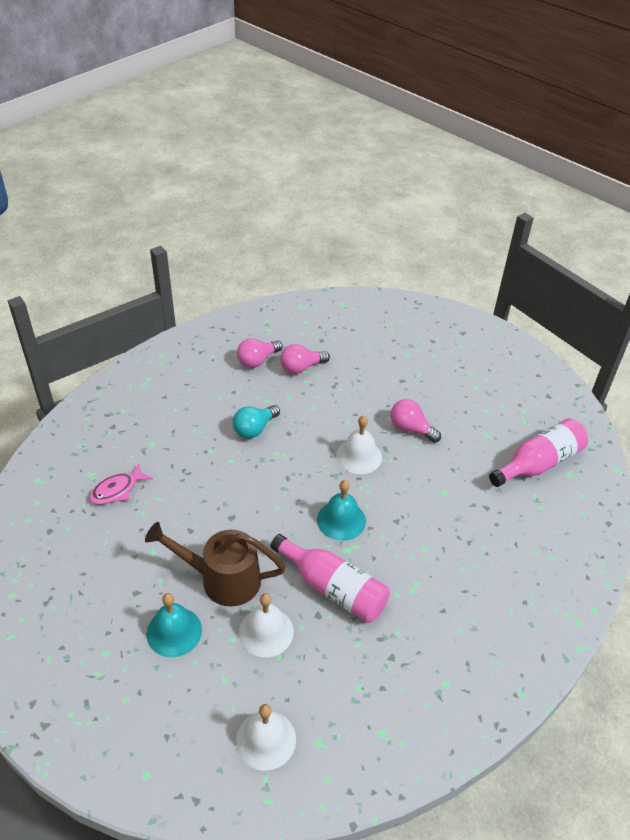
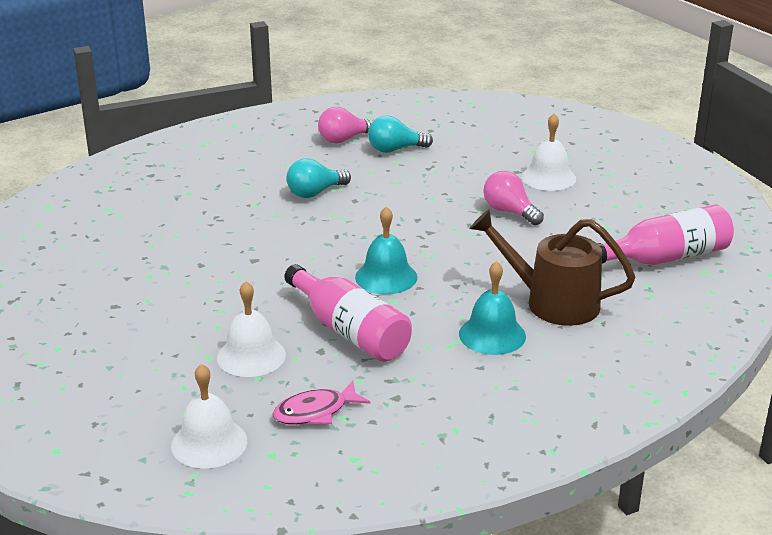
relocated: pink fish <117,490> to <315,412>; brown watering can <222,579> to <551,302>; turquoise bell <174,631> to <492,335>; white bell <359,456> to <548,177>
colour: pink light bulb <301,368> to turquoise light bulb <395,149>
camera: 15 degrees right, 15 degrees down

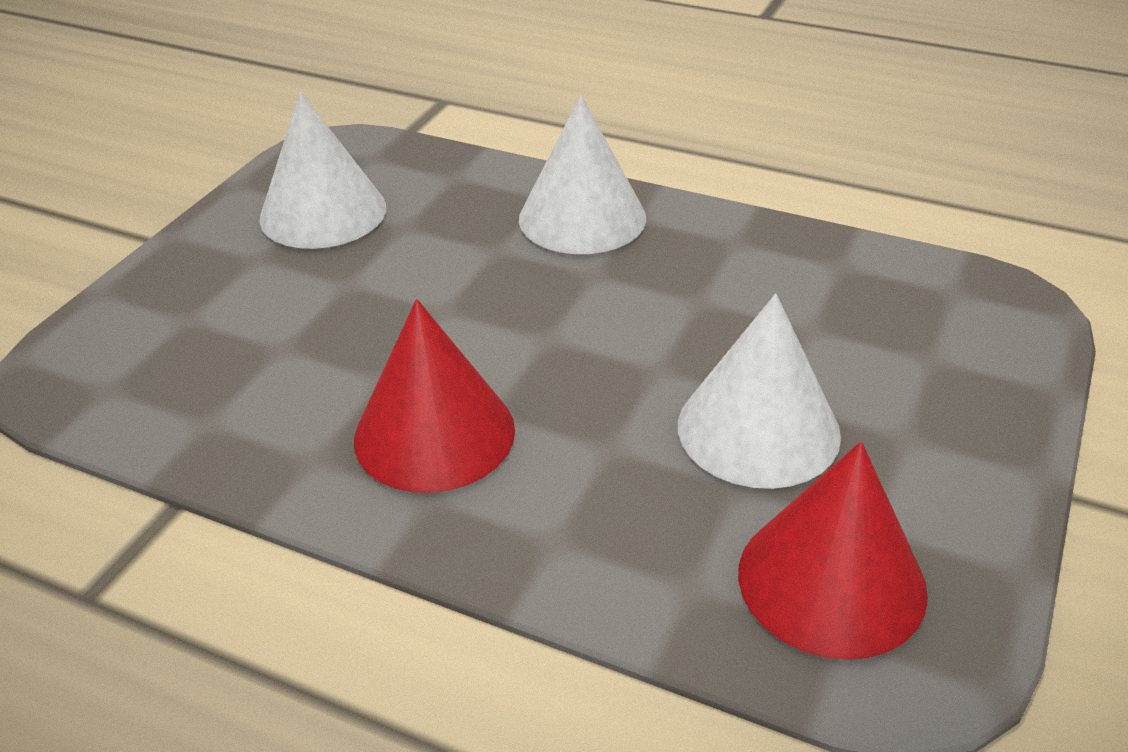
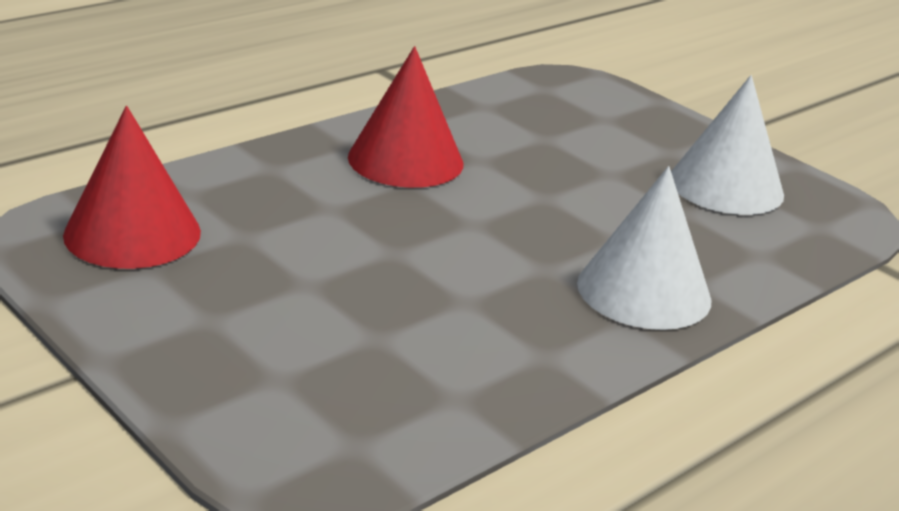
missing: white cone <758,429>
camera: 110 degrees right, 10 degrees down

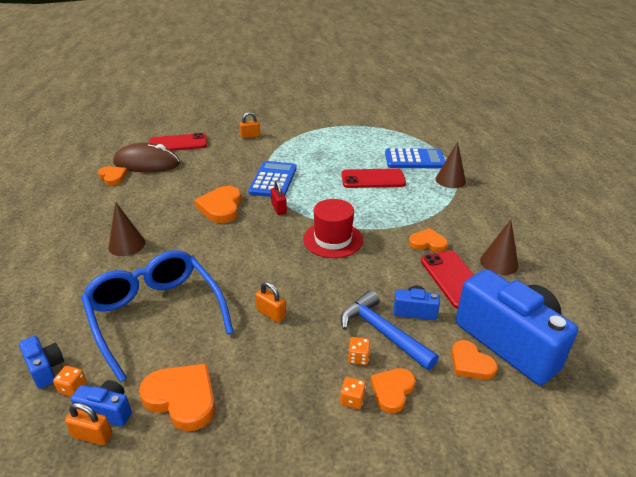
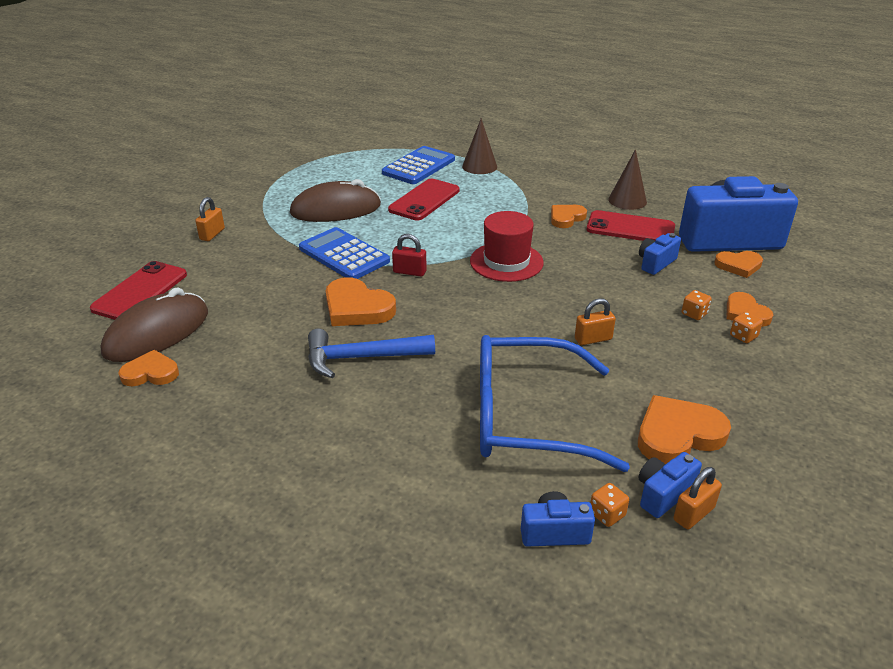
missing: brown cone <127,245>
appeared: brown mouse <336,209>
relocated: blue hammer <383,332> to <362,358>
camera: 55 degrees left, 0 degrees up

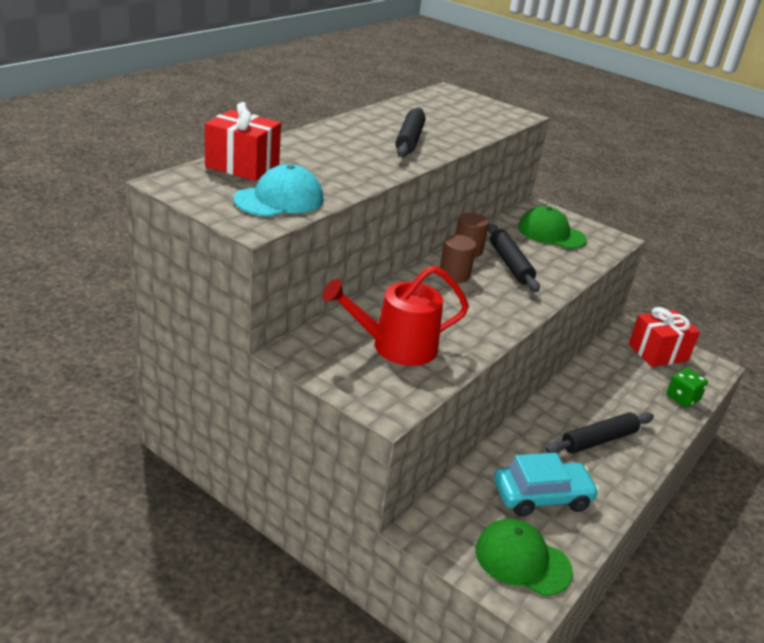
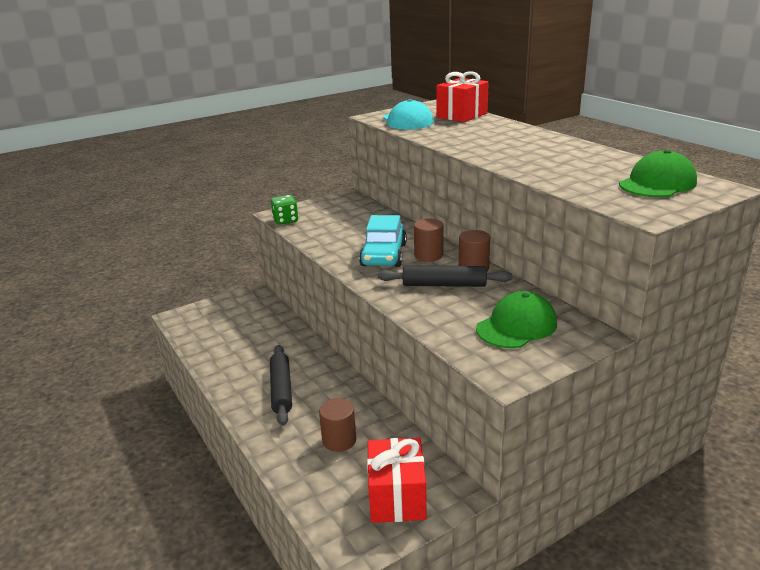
missing: red watering can <396,347>; black rolling pin <409,140>
appeared: brown cylinder <339,440>
relocated: green cap <522,560> to <657,183>; turquoise car <541,496> to <384,255>; green dice <682,398> to <285,220>
camera: 115 degrees right, 5 degrees down

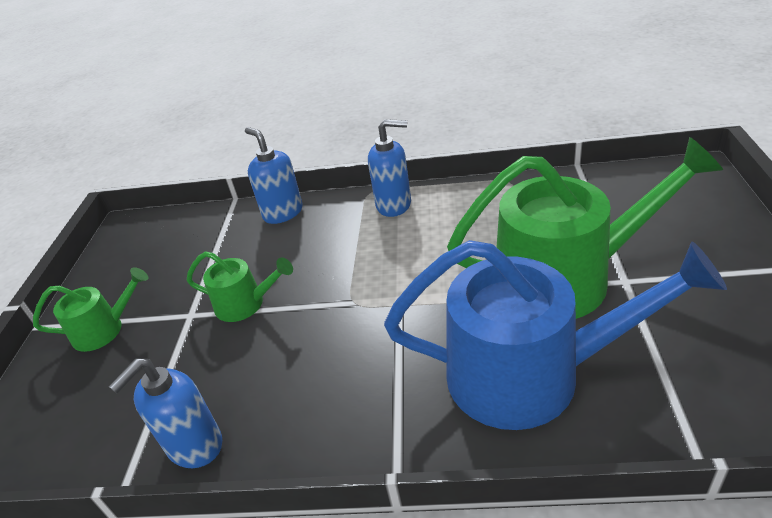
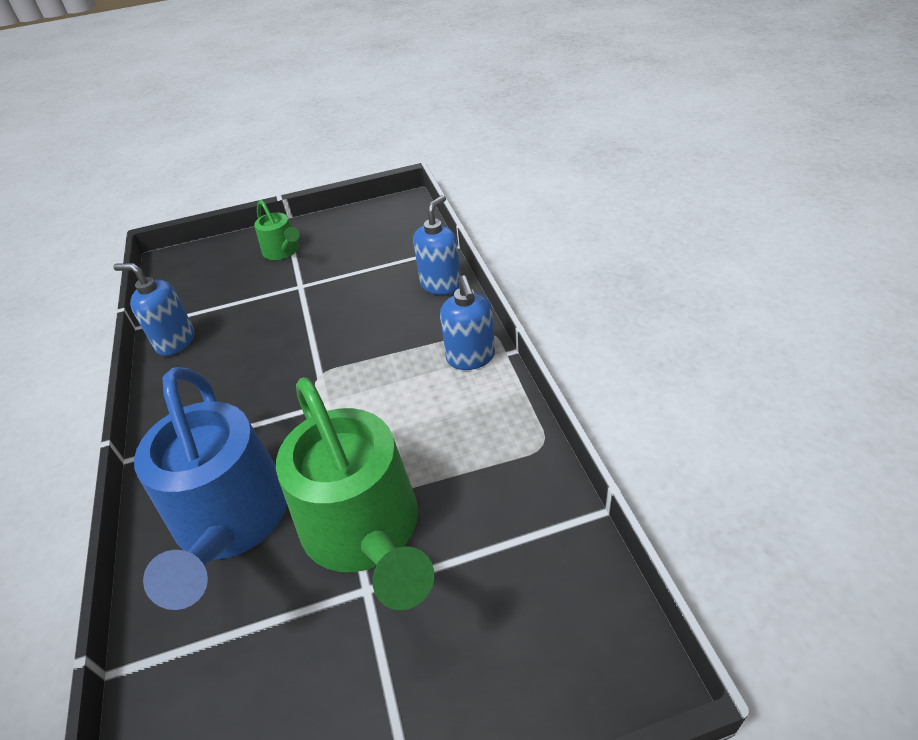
missing: green watering can <245,304>
camera: 70 degrees right, 5 degrees up

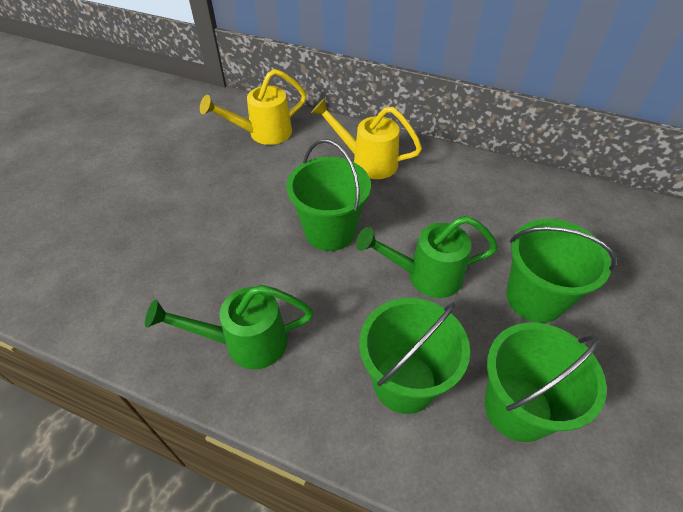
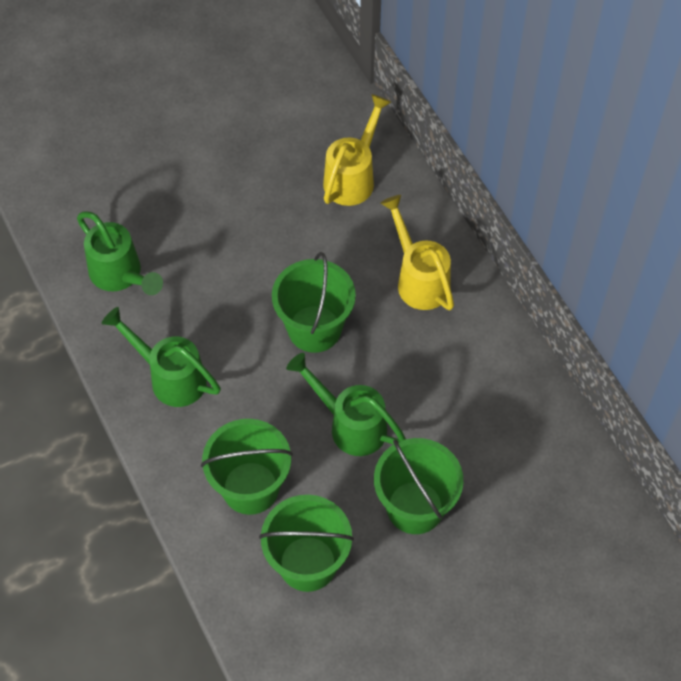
appeared: green watering can <121,276>
spun: yellow watering can <263,134> = <353,176> 105 degrees clockwise
camera: 40 degrees right, 10 degrees up

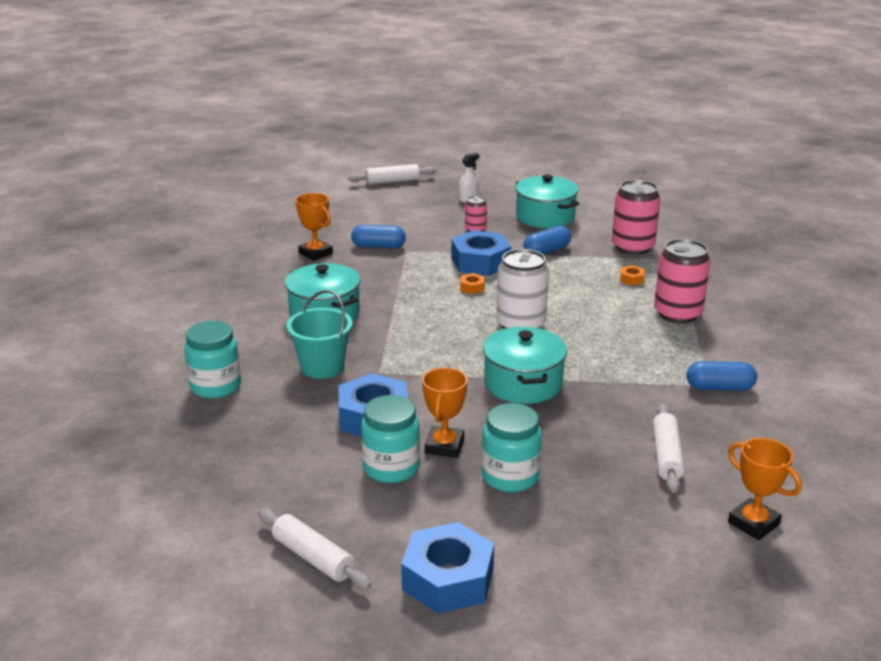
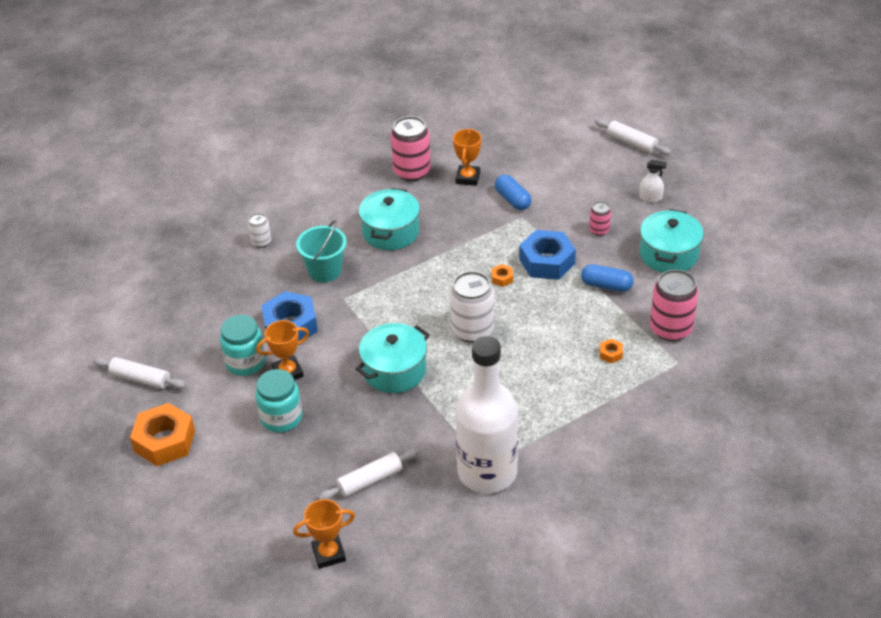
relocated: pink can <677,314> to <412,171>
exchanged: turquoise jar <215,386> to white can <261,242>; blue capsule <719,388> to white bottle <487,472>
colour: blue nut <448,579> to orange nut <164,441>
spun: white rolling pin <313,558> = <140,379> 75 degrees counterclockwise; orange trophy <753,523> = <328,554> 60 degrees clockwise
camera: 55 degrees right, 15 degrees up

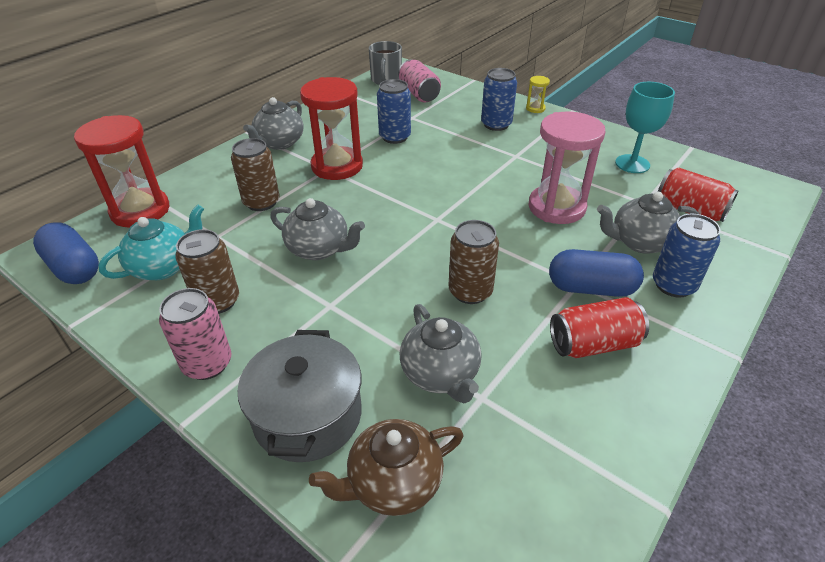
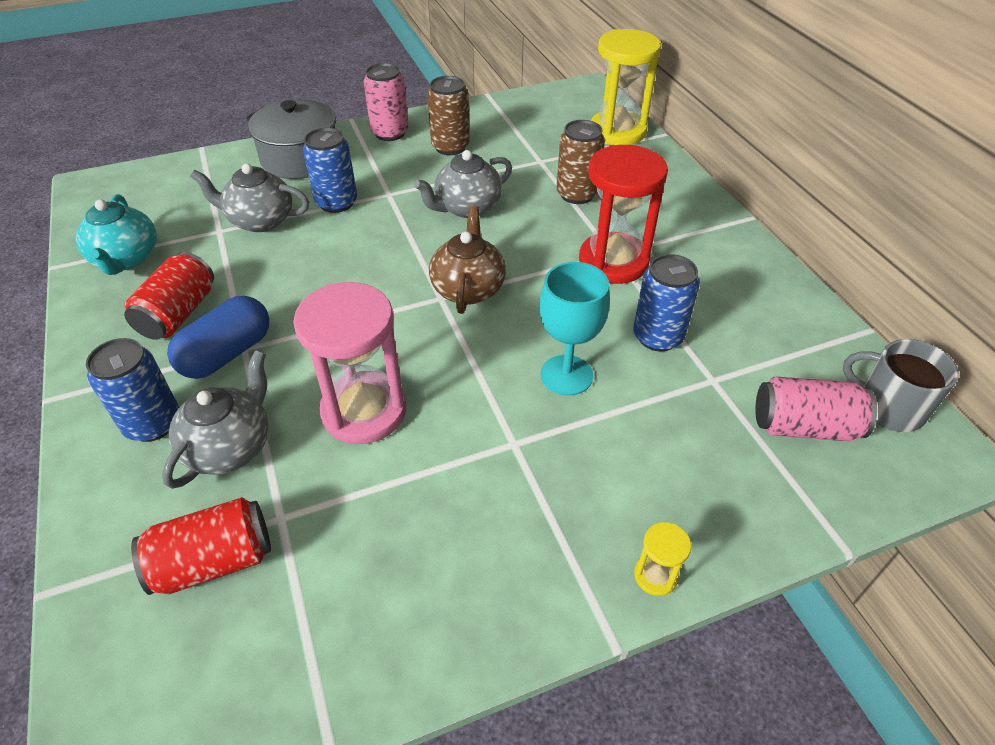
missing: blue capsule <74,268>; grey teapot <279,143>; brown can <470,291>
relocated: turquoise teapot <164,267> to <126,259>; brown teapot <393,483> to <468,288>; blue can <496,124> to <336,203>; turquoise goblet <632,164> to <566,375>
colour: red hourglass <140,211> to yellow hourglass <617,131>
camera: 120 degrees right, 5 degrees up

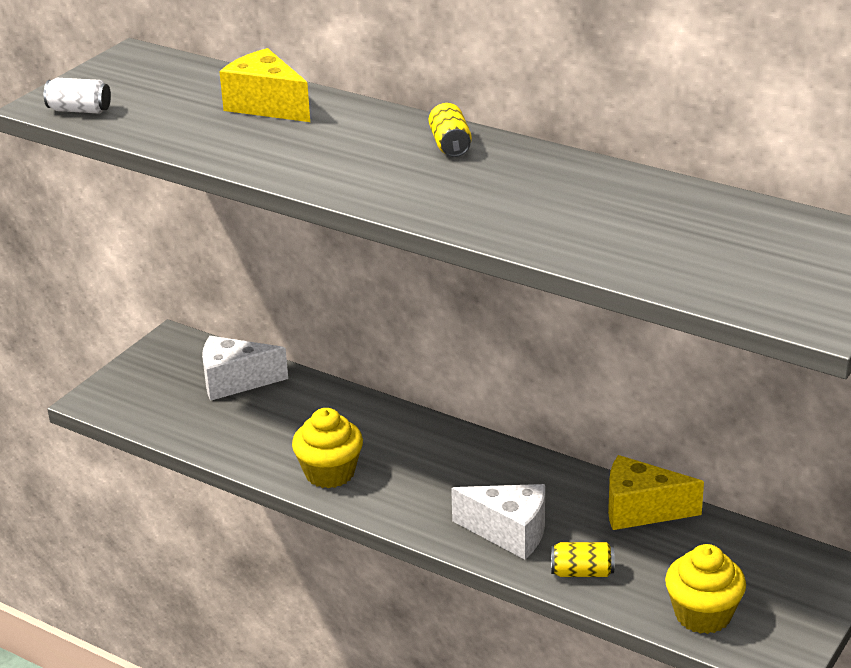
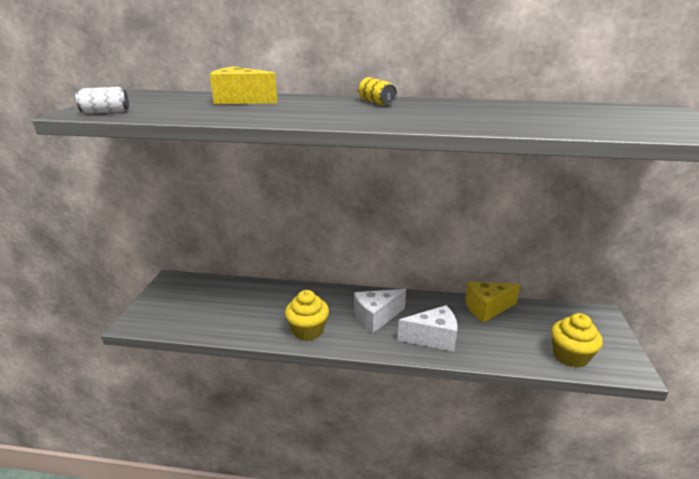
missing: yellow can <582,572>
relocated: white cheese <235,382> to <376,318>
camera: 25 degrees left, 5 degrees down

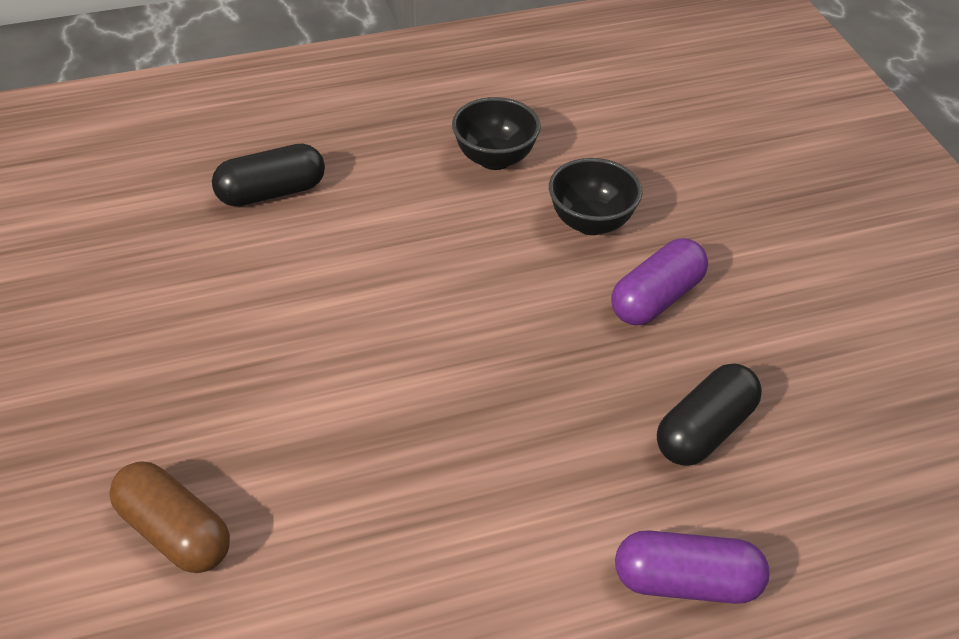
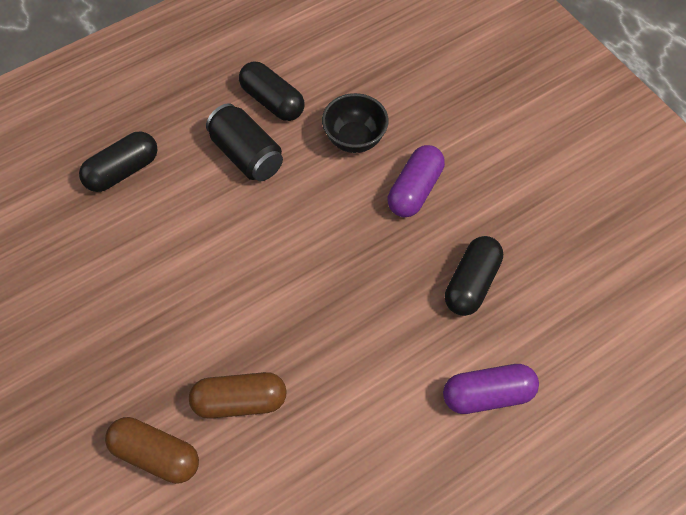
appeared: brown capsule <240,401>; black can <246,155>
exchanged: black bowl <495,158> to black capsule <272,101>
camera: 15 degrees left, 15 degrees up

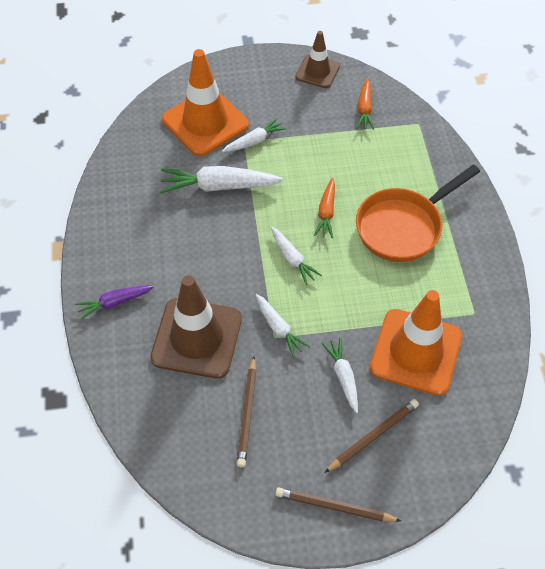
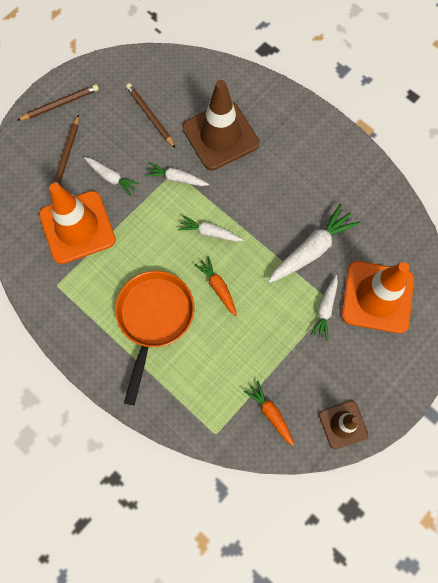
missing: purple carrot <114,303>
camera: 140 degrees right, 15 degrees up

